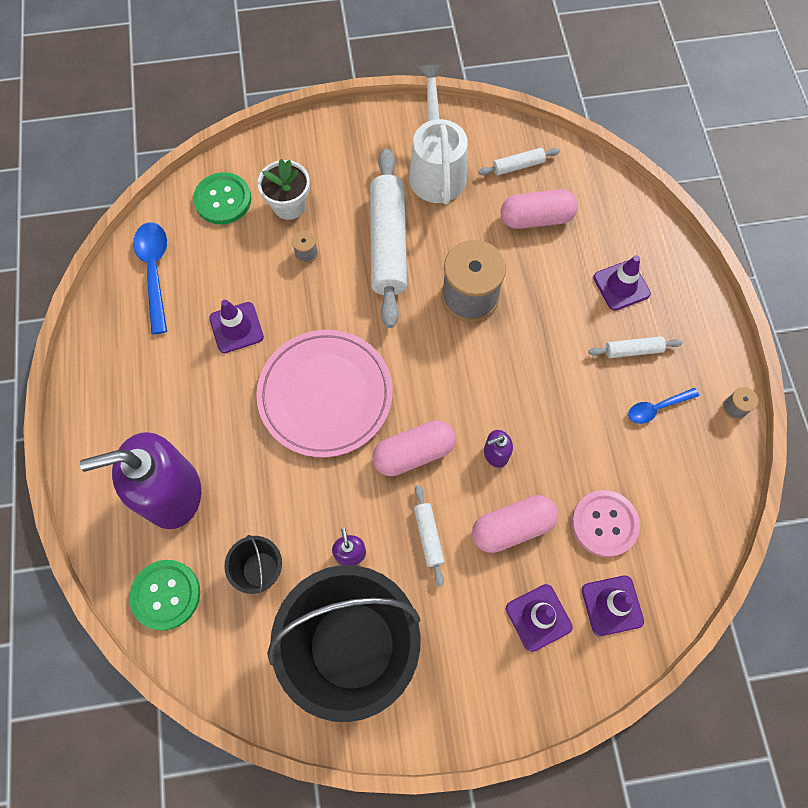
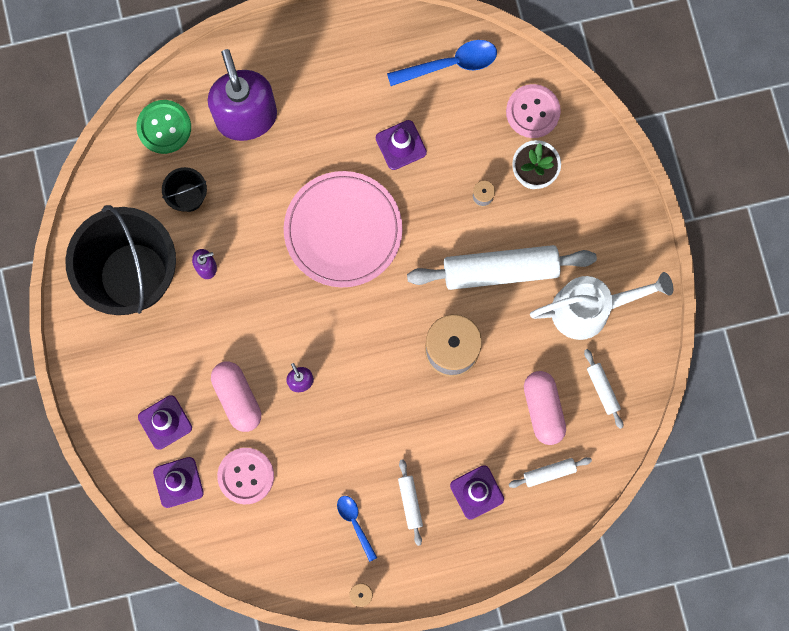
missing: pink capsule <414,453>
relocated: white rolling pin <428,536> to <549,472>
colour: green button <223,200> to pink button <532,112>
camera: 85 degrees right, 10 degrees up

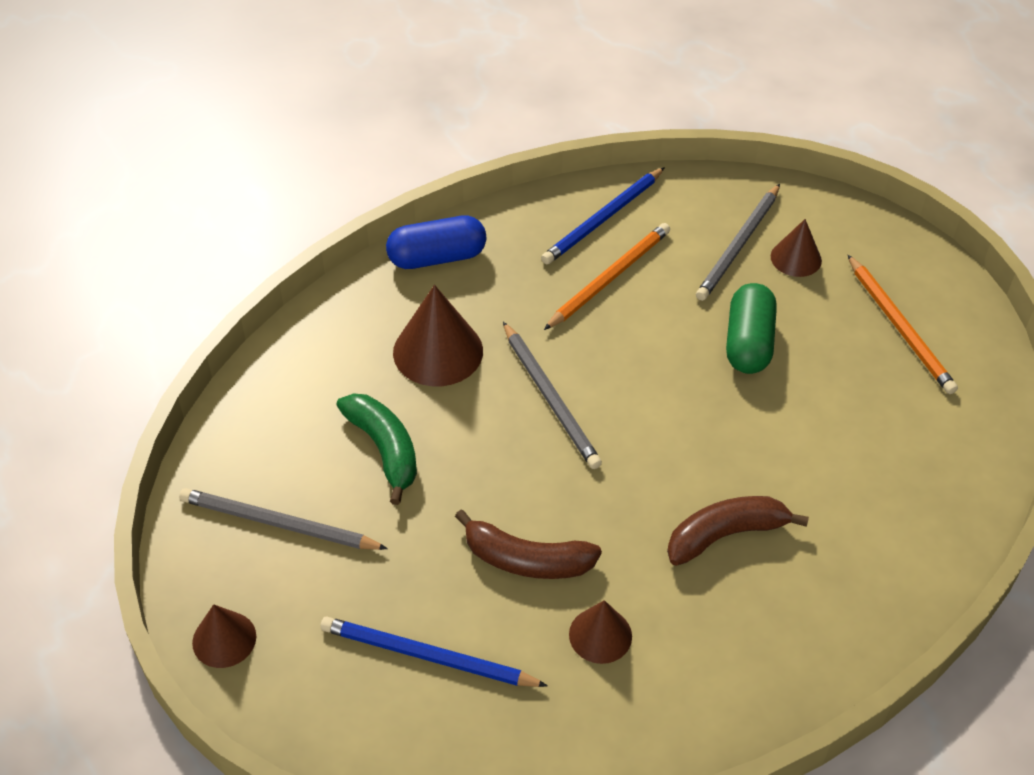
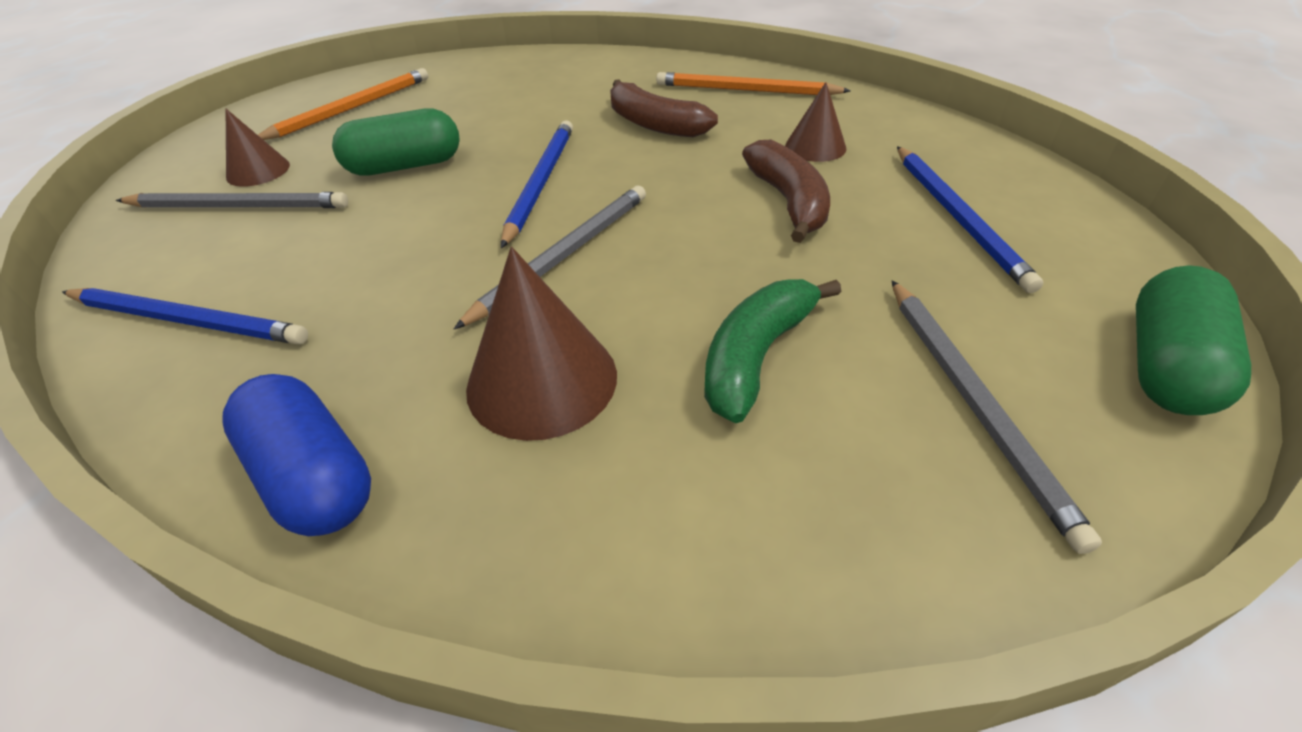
appeared: blue pencil <541,182>
relocated: orange pencil <610,278> to <745,90>
exchanged: brown cone <224,639> to green capsule <1165,365>
camera: 115 degrees left, 5 degrees down

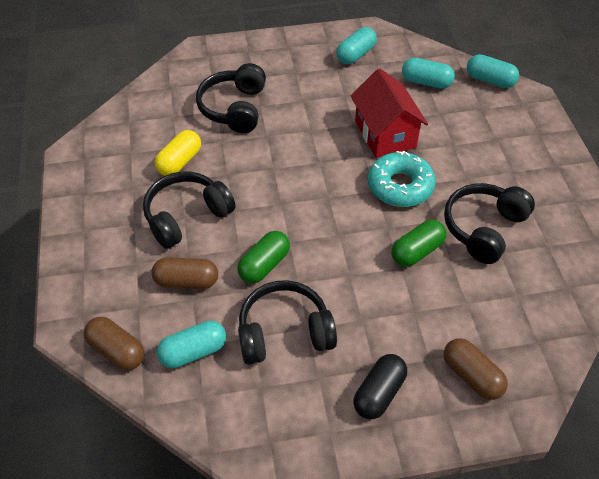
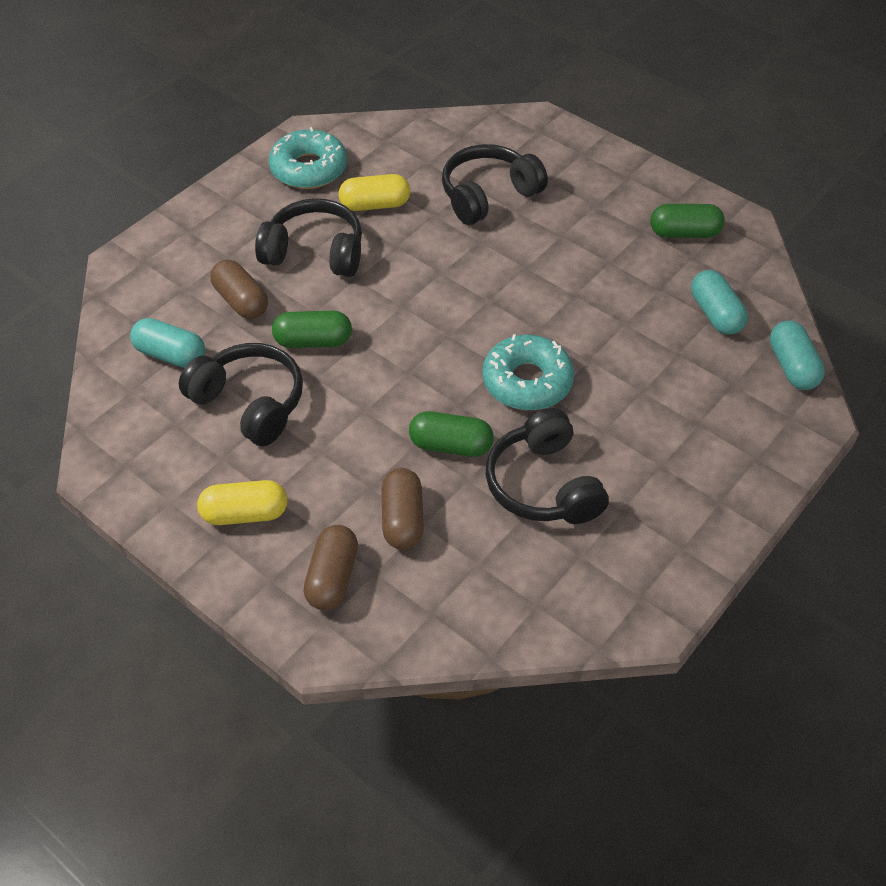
missing: red house <385,134>
appeared: turquoise donut <309,169>
relocated: brown capsule <117,350> to <403,519>
colour: turquoise capsule <356,54> to green capsule <684,233>; black capsule <379,393> to yellow capsule <245,514>
spun: black headphones <484,228> = <544,484> 105 degrees counterclockwise
camera: 50 degrees right, 0 degrees up

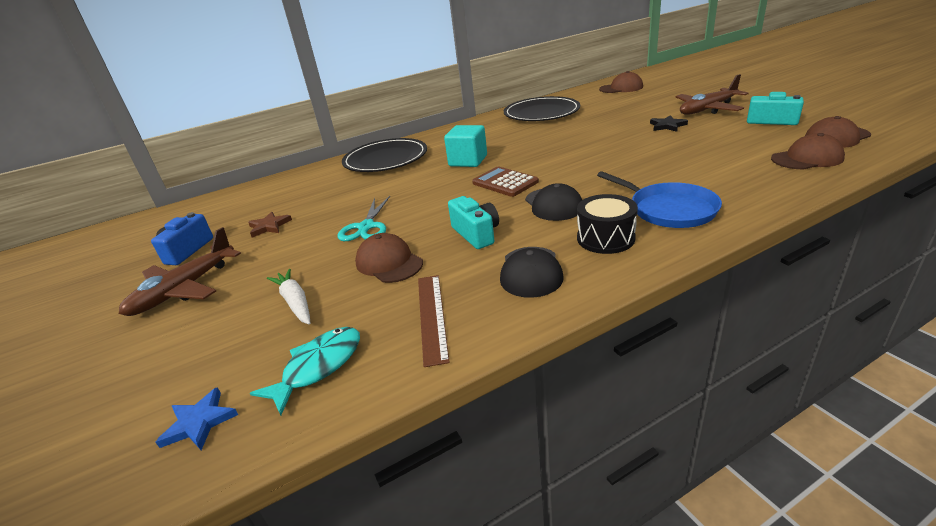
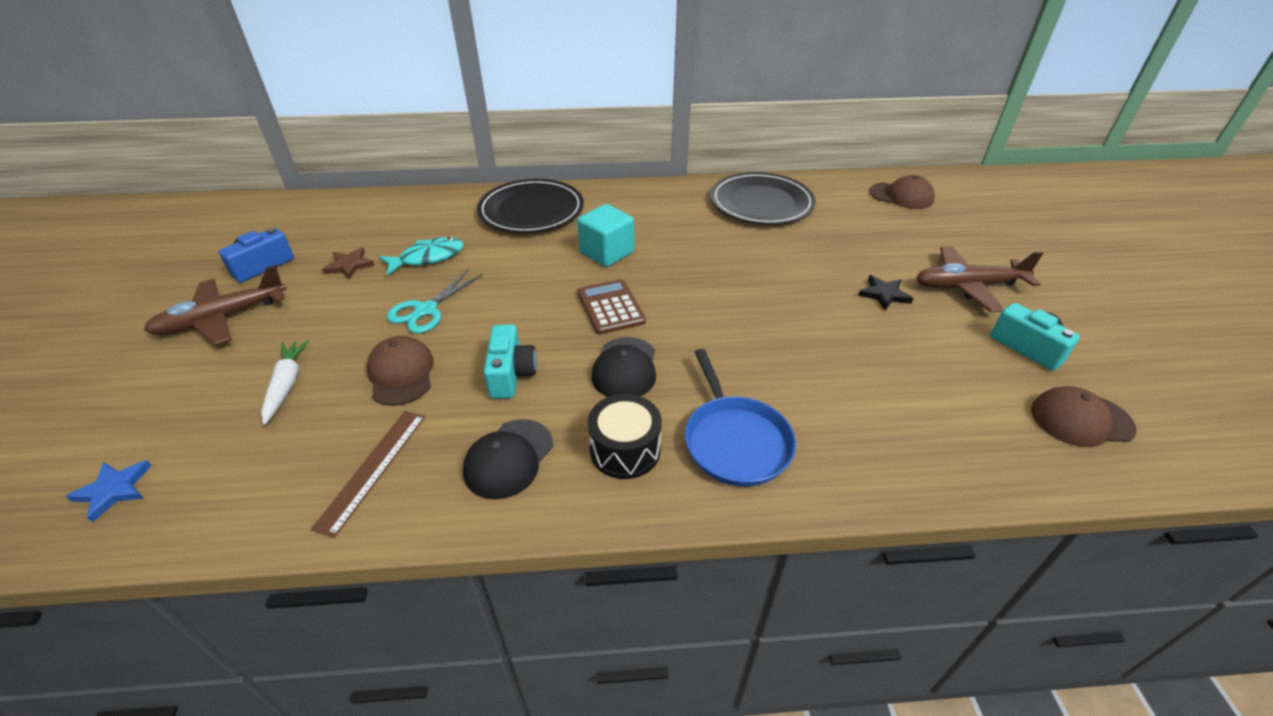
missing: brown cap <807,158>
relocated: turquoise fish <318,367> to <428,258>
camera: 20 degrees right, 10 degrees up

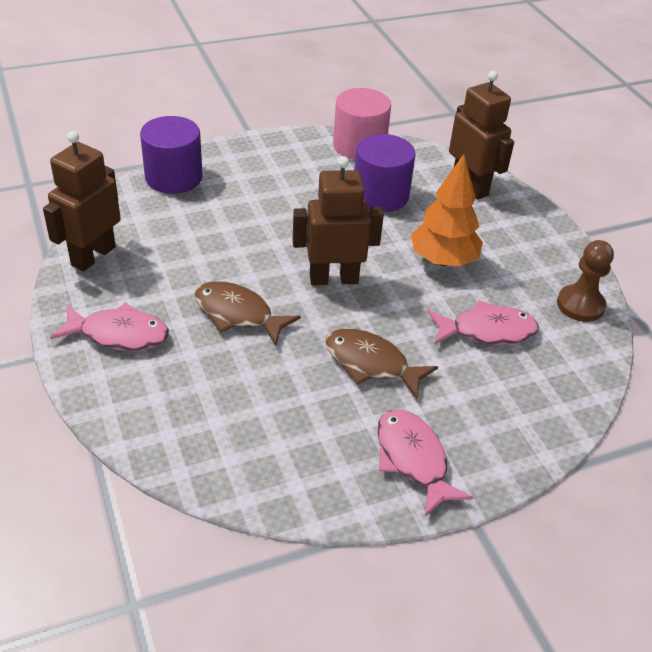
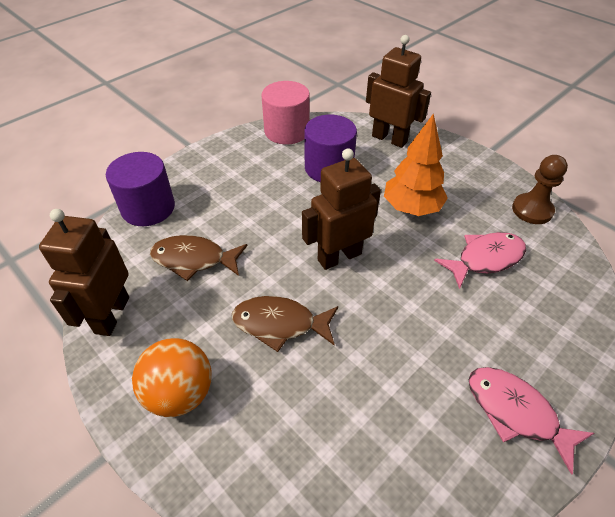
relocated: brown fish <371,364> to <194,259>
exchanged: pink fish <118,334> to orange ball <180,393>
camera: 20 degrees left, 5 degrees up

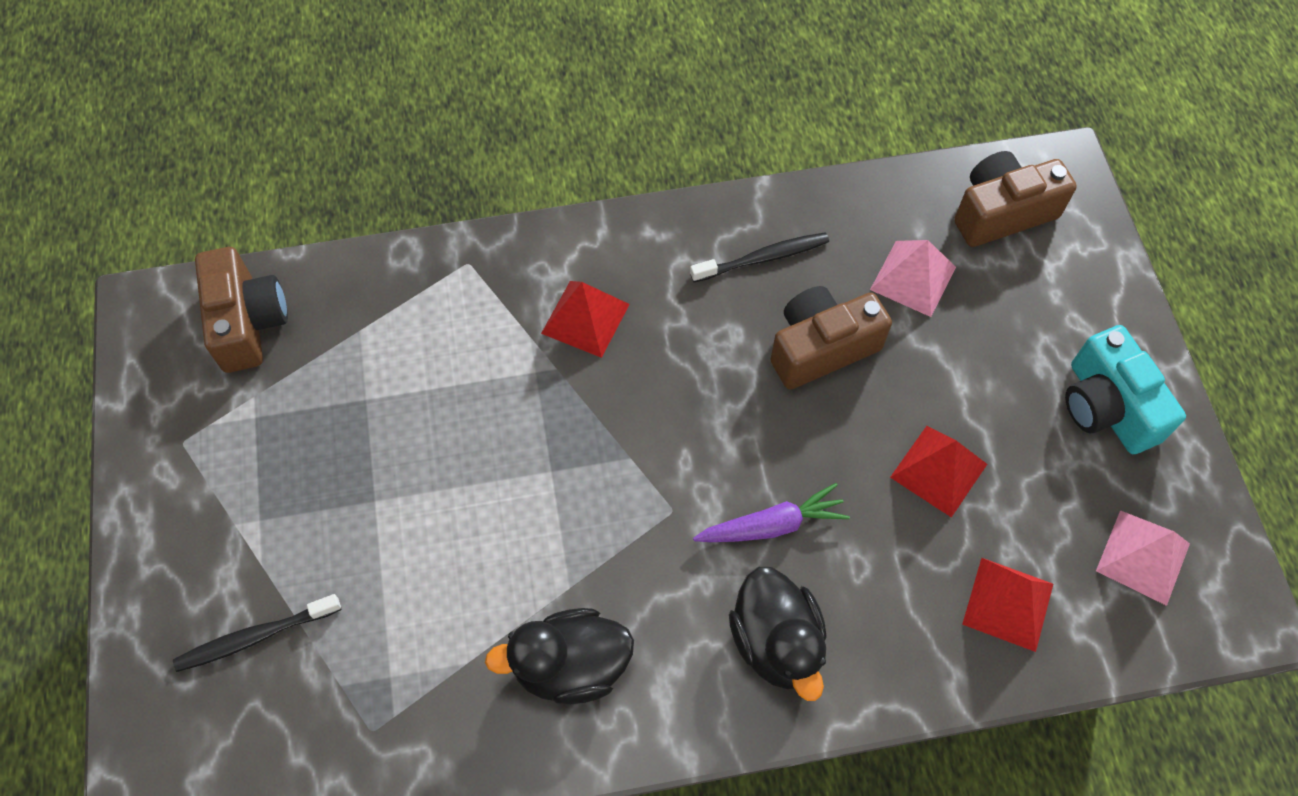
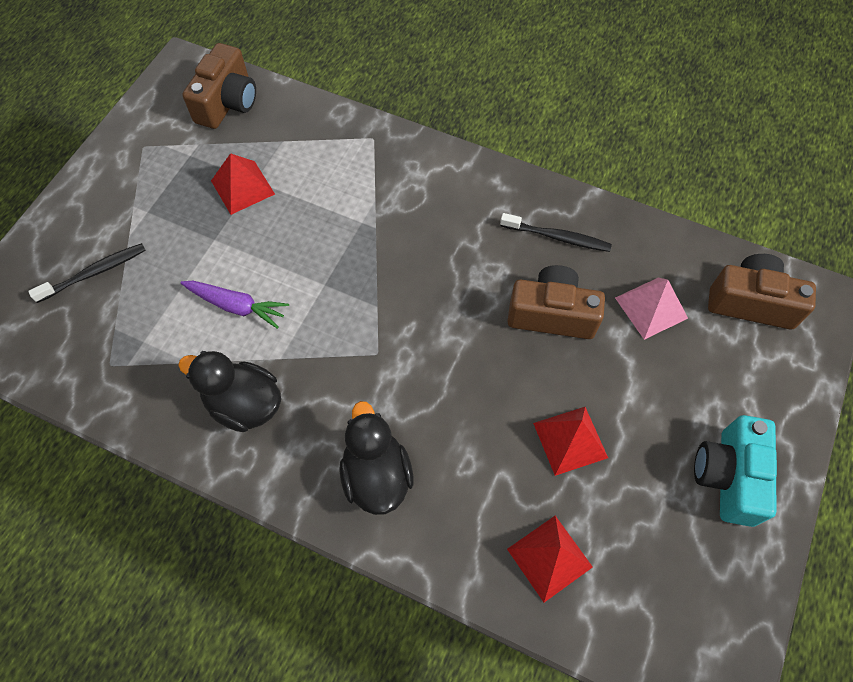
missing: pink pyramid <1142,557>
relocated: red pyramid <585,318> to <242,187>; purple carrot <772,525> to <237,306>
spun: black toothbrush <255,637> = <94,273> 135 degrees clockwise; black duck <776,642> = <376,475> 150 degrees clockwise
camera: 35 degrees right, 0 degrees up

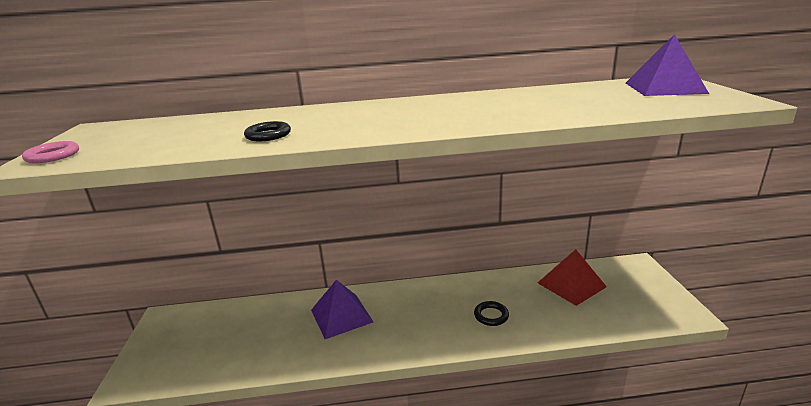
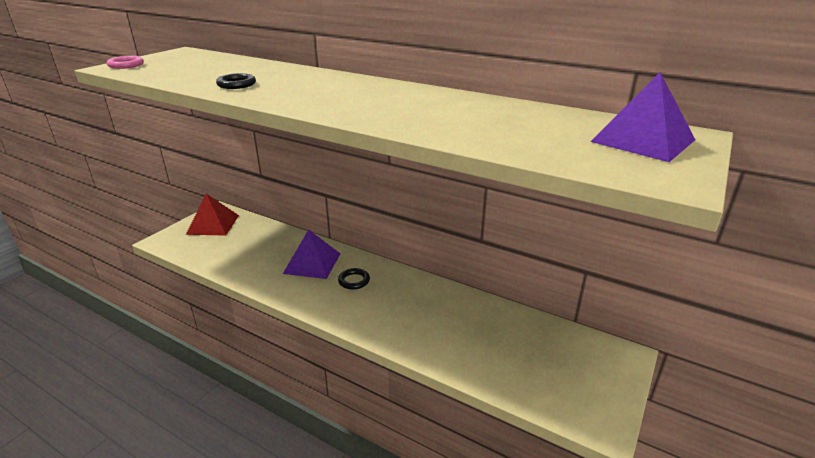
relocated: black ring <491,315> to <354,281>; red pyramid <571,284> to <213,224>
camera: 35 degrees right, 5 degrees up

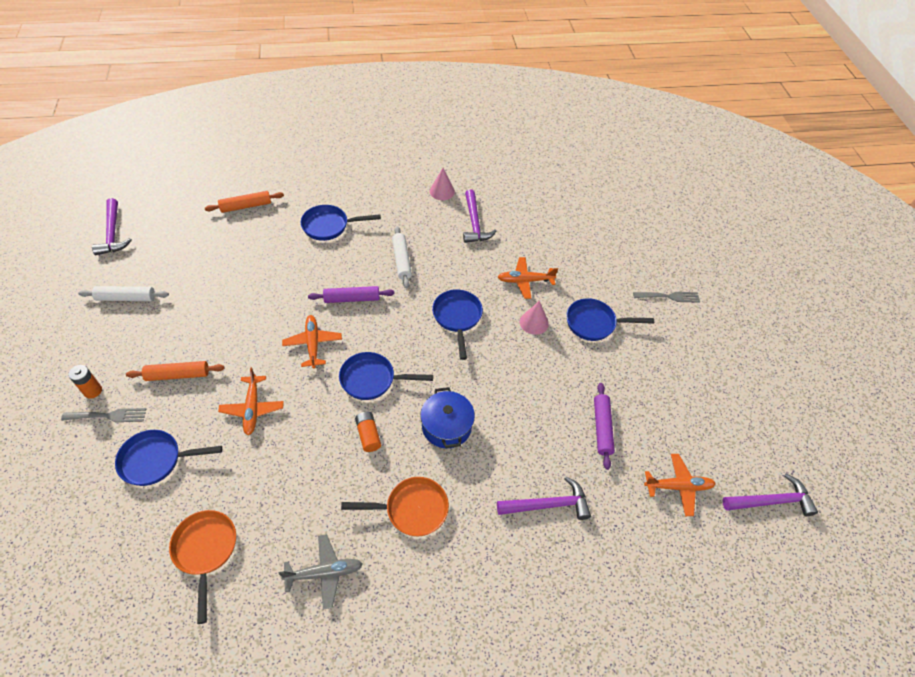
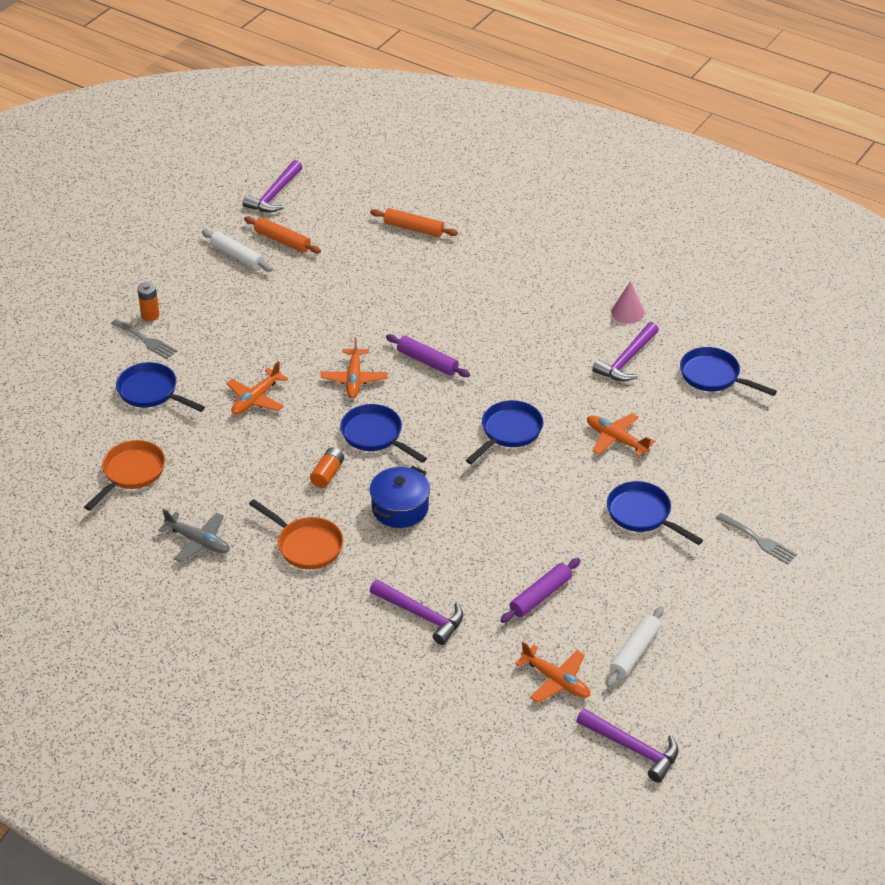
missing: pink cone <534,322>
relocated: orange rolling pin <178,375> to <282,241>; blue pan <329,226> to <714,376>; white rolling pin <401,260> to <634,652>
spun: orange plane <313,344> = <354,379> 150 degrees clockwise
camera: 45 degrees right, 10 degrees down

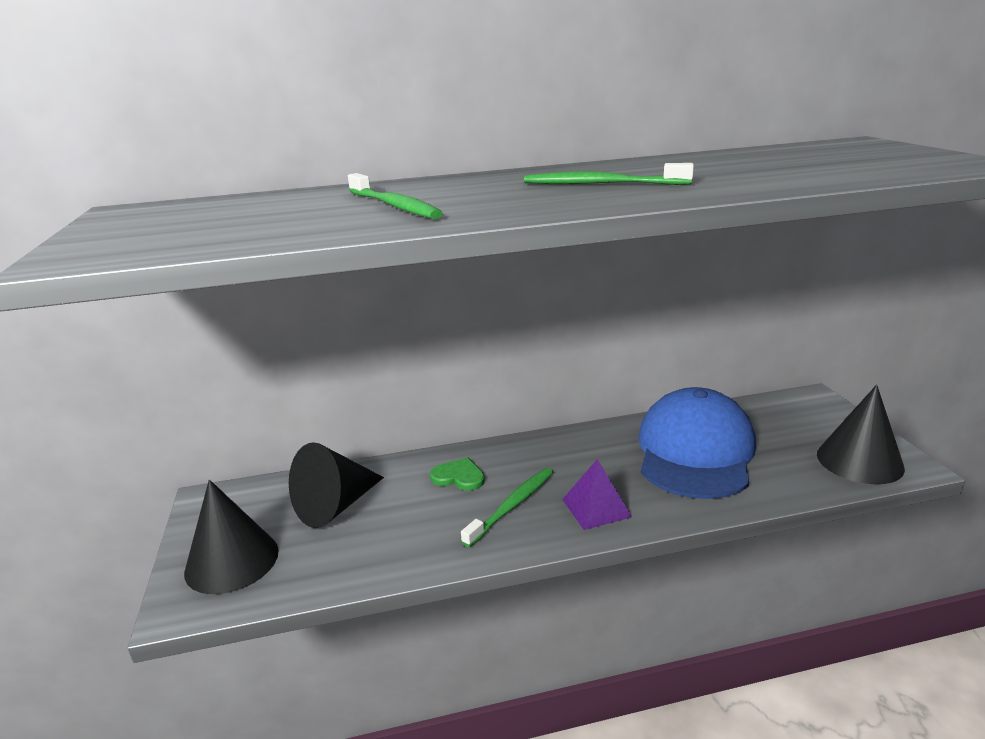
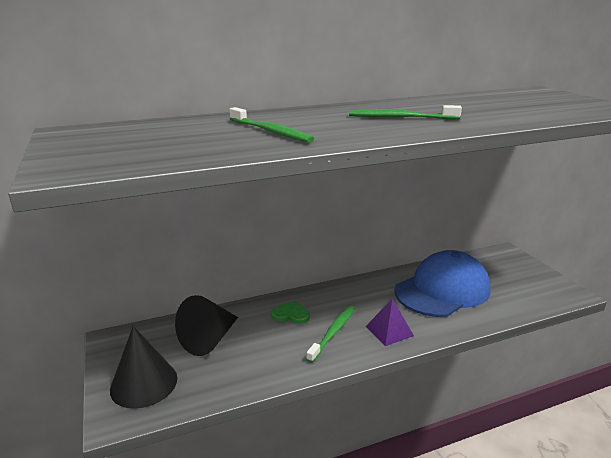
missing: black cone <859,461>
spun: blue cap <695,451> = <442,290> 45 degrees clockwise
camera: 10 degrees left, 0 degrees up

